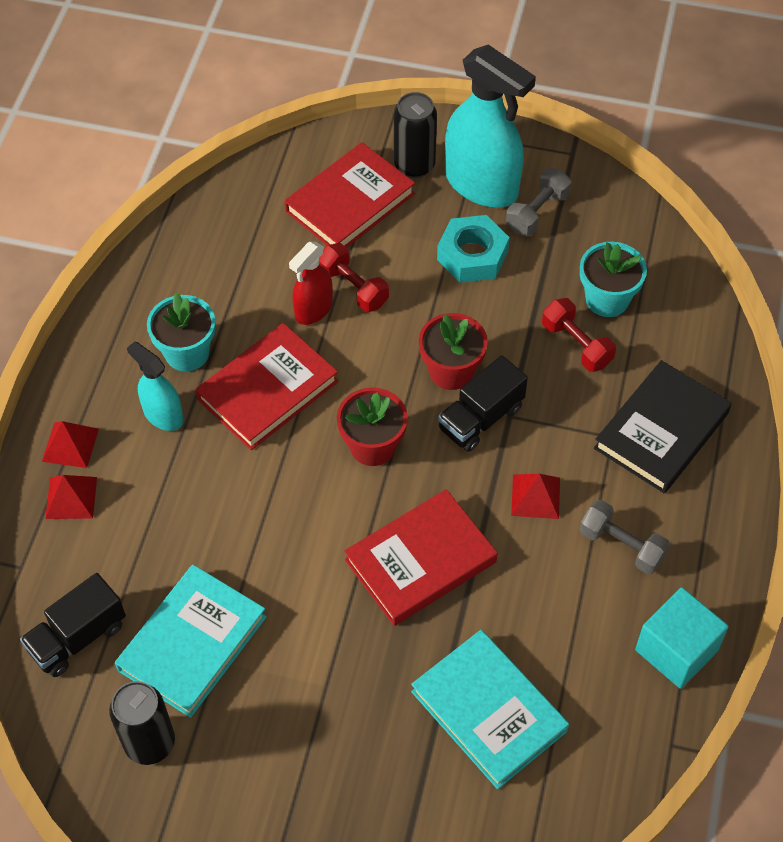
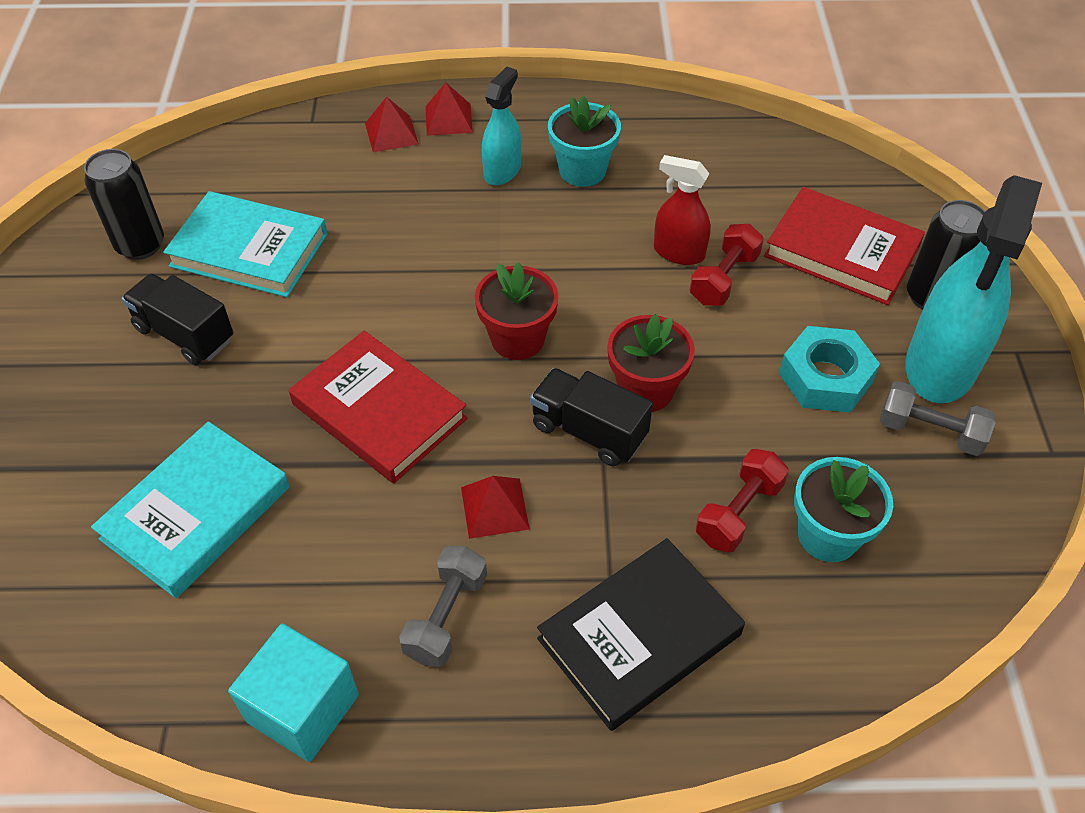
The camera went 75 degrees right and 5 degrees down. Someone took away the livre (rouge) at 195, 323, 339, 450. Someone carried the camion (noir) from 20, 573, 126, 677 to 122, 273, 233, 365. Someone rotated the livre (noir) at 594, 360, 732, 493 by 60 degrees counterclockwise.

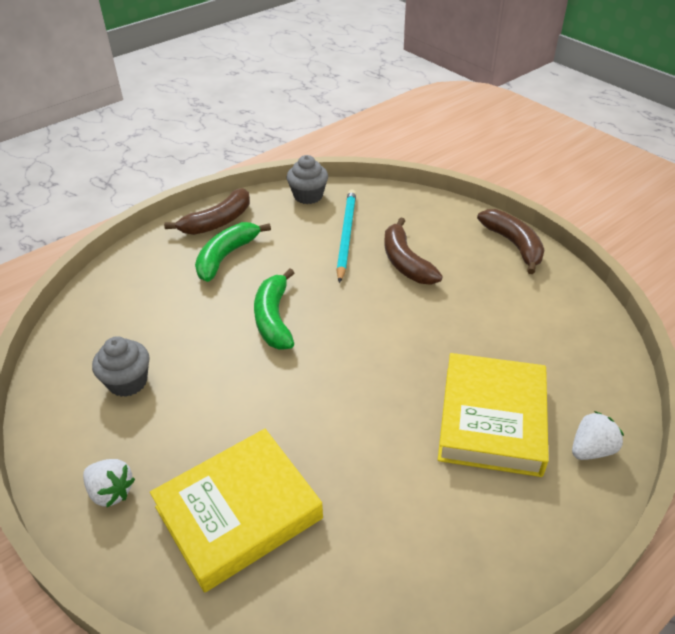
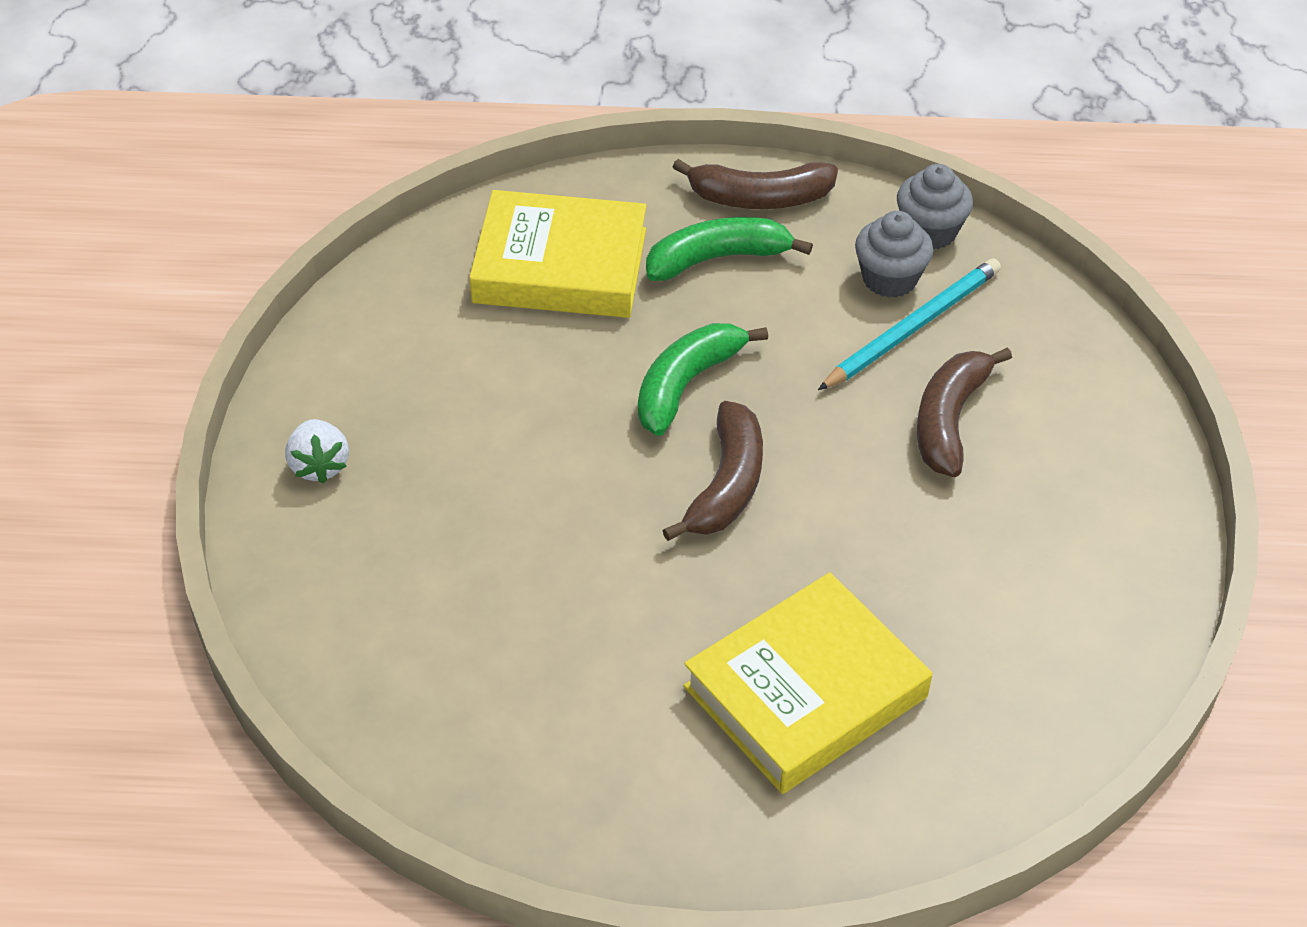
The camera went 40 degrees right and 5 degrees up. Someone took away the fraise (blanc) at 572, 411, 624, 460. Someone carried the muffin (gris) from 92, 336, 150, 397 to 855, 211, 933, 298. Someone carried the livre (jaune) from 150, 429, 323, 593 to 469, 190, 647, 318. Someone carried the banane (marron) from 477, 209, 545, 274 to 662, 401, 763, 541.

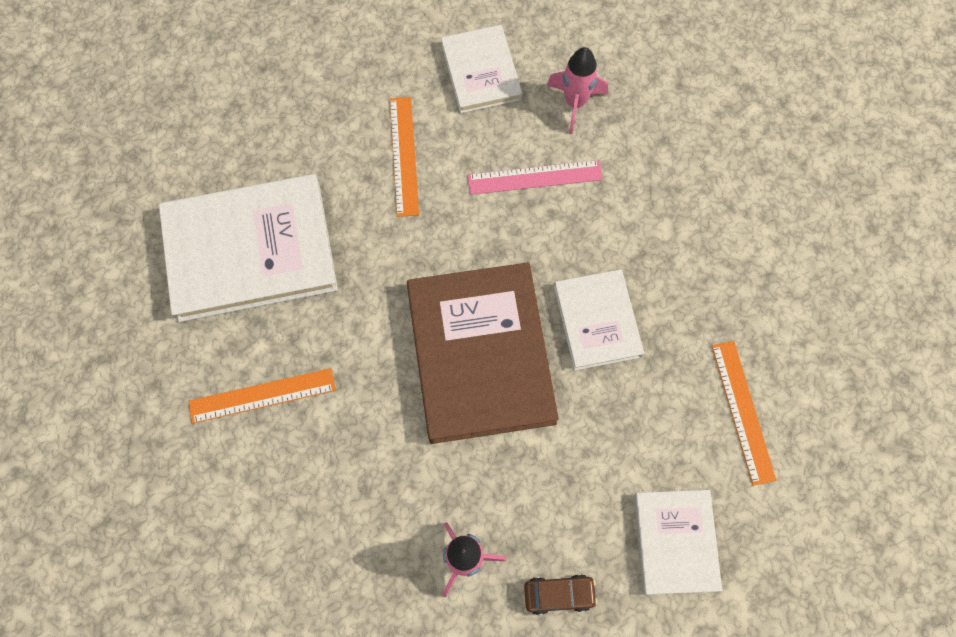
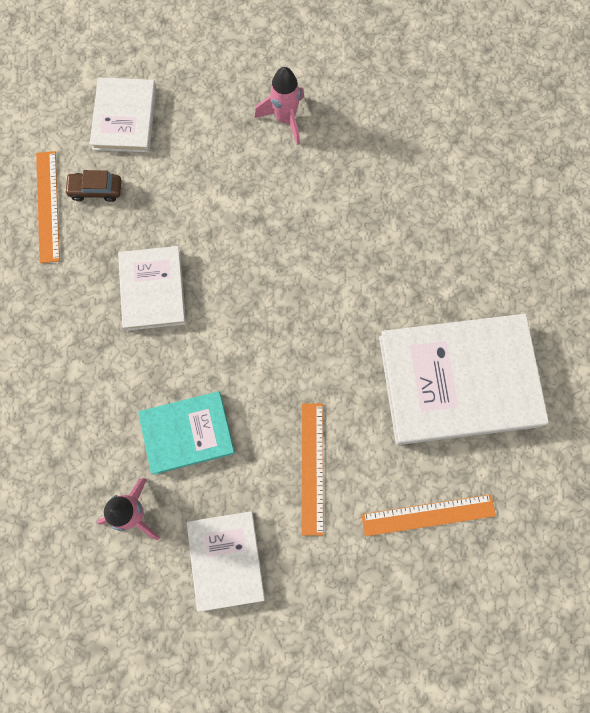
The camera went 175 degrees left and 5 degrees up. Someone took away the livre (marron) at 407, 262, 559, 444. Someone carried the règle (orange) from 188, 368, 336, 424 to 361, 494, 496, 536. Someone carried the voiture (marron) from 524, 574, 598, 615 to 64, 170, 121, 202. Someone swapped the règle (rose) at 467, 160, 603, 195 for the livre (turquoise) at 138, 391, 235, 475.

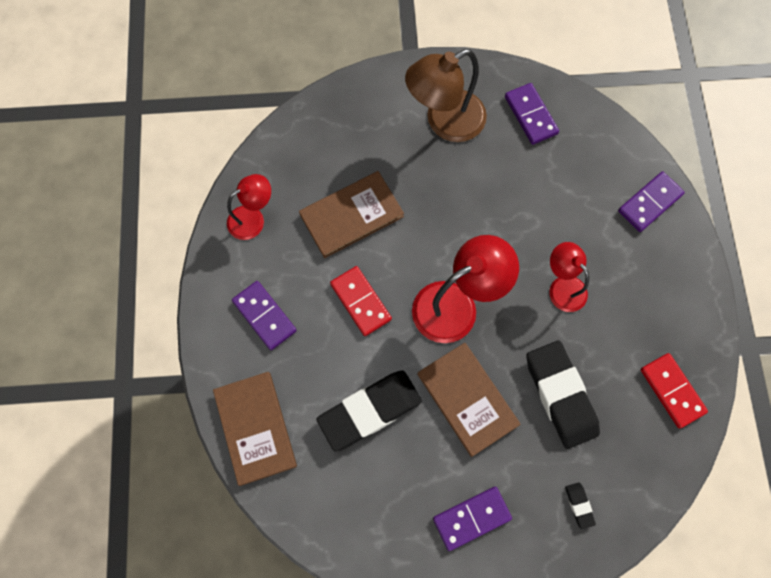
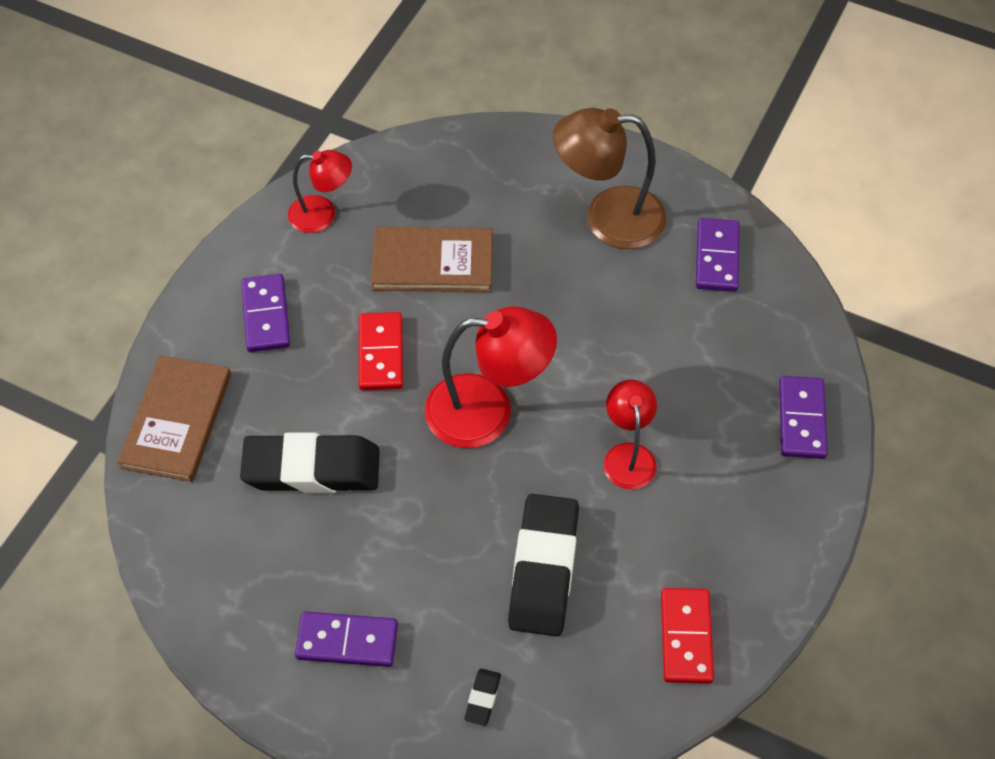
The camera went 30 degrees right and 15 degrees down. Someone took away the livre (marron) at 417, 343, 520, 457. Someone rotated the domino (violet) at 618, 172, 685, 232 by 75 degrees counterclockwise.

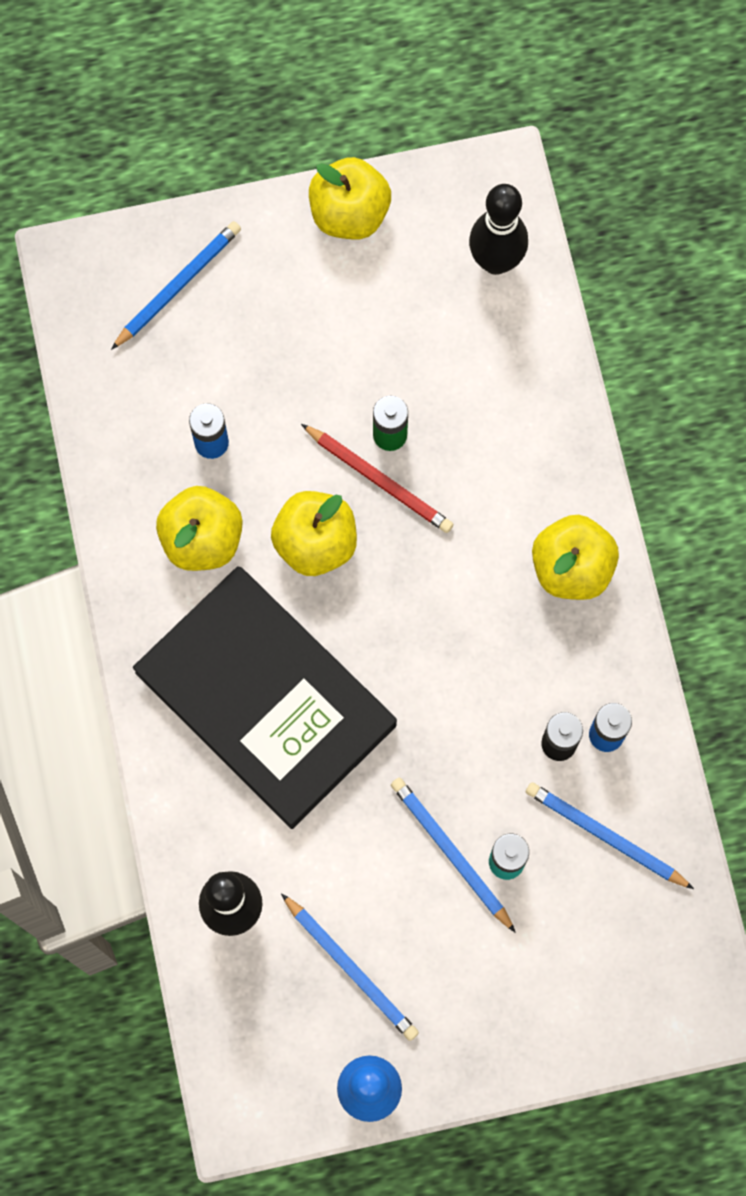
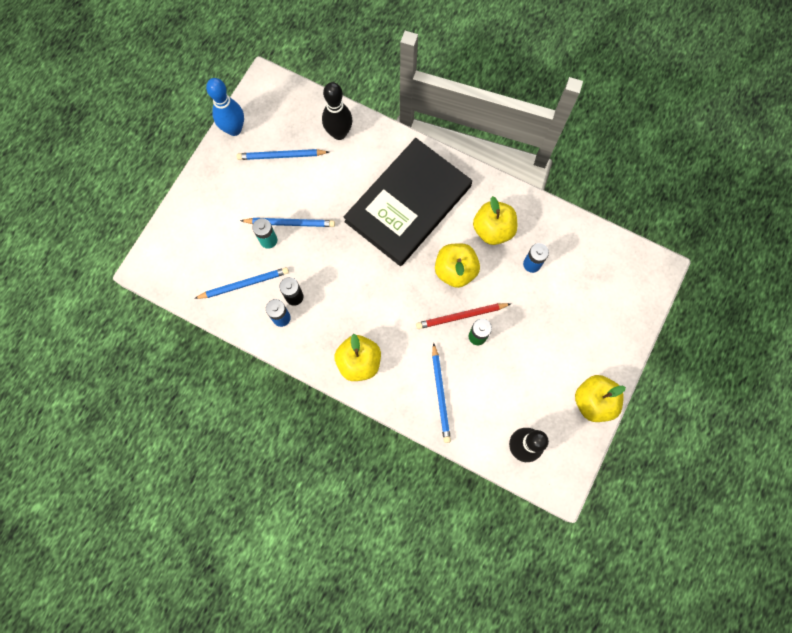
The camera went 130 degrees right and 0 degrees up. Someone carried the crayon (bleu) from 111, 221, 241, 350 to 432, 343, 451, 443. Someone rotated the livre (noir) at 133, 566, 397, 829 by 45 degrees counterclockwise.

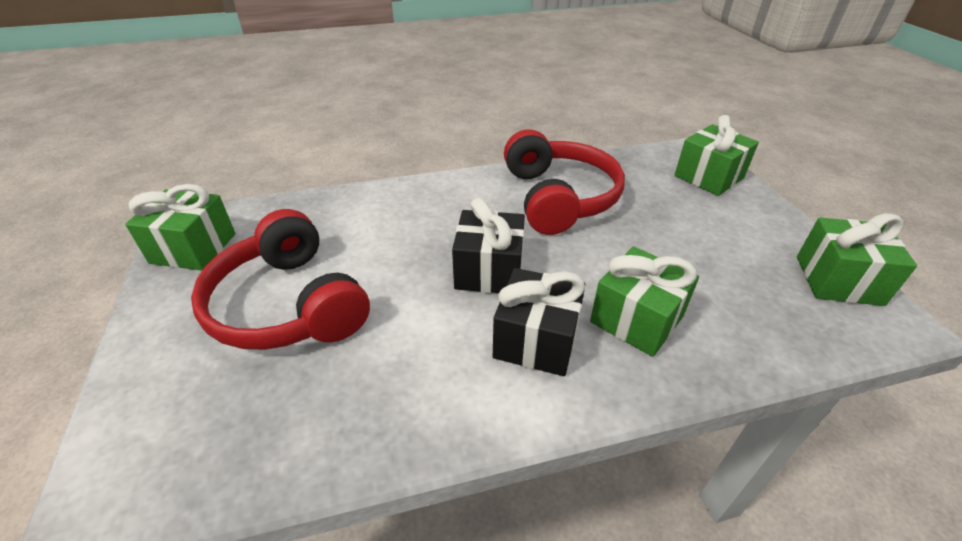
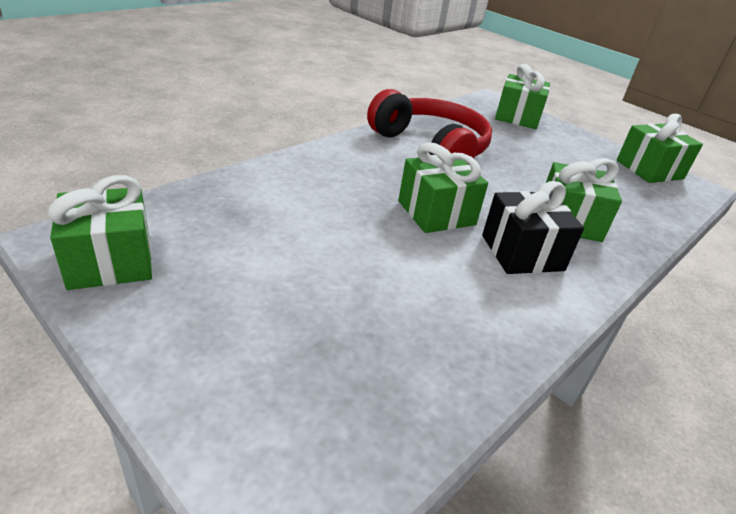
The camera went 35 degrees left and 5 degrees down. Someone took away the casque audio (rouge) at 191, 209, 370, 350. Someone repainted the cadeau (noir) at 452, 198, 525, 293, which became the cadeau (vert) at 398, 142, 488, 233.

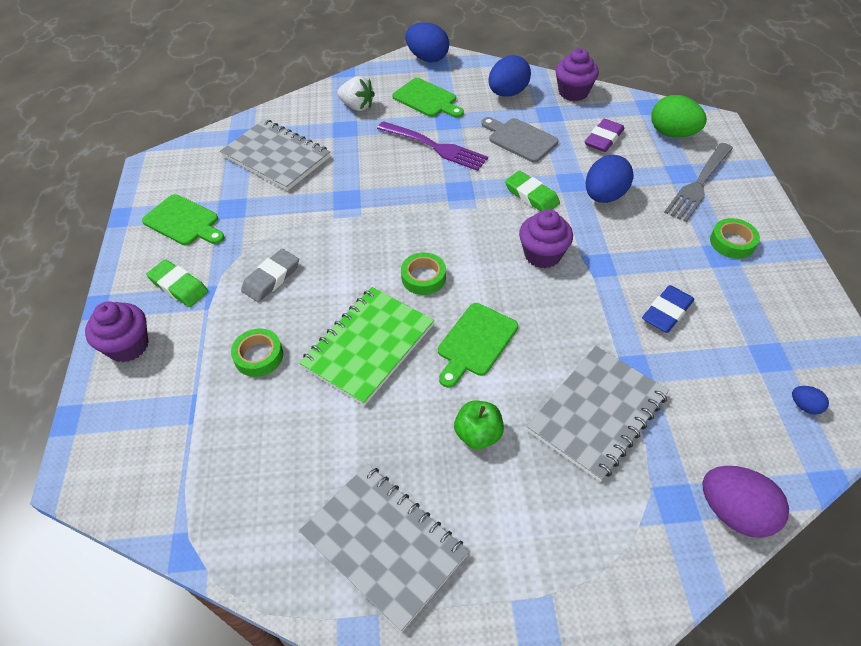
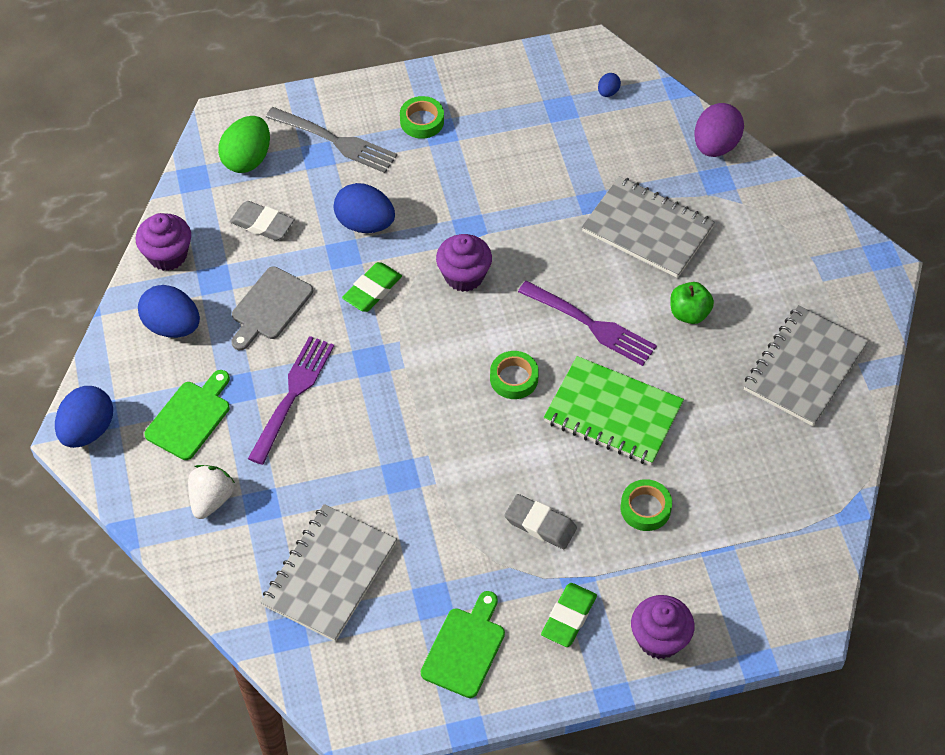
The camera went 100 degrees left and 5 degrees up. Someone took away the gomme (bleu) at 642, 285, 694, 333. Someone swapped the planche à découper (vert) at 438, 303, 518, 388 for the fourchette (violet) at 518, 281, 657, 366. Someone repainted the gomme (violet) at 585, 119, 624, 152, which became the gomme (gris) at 230, 201, 295, 241.

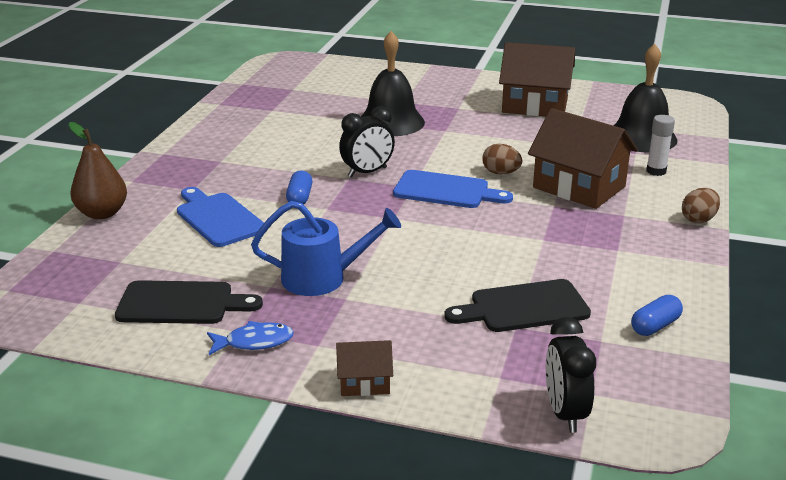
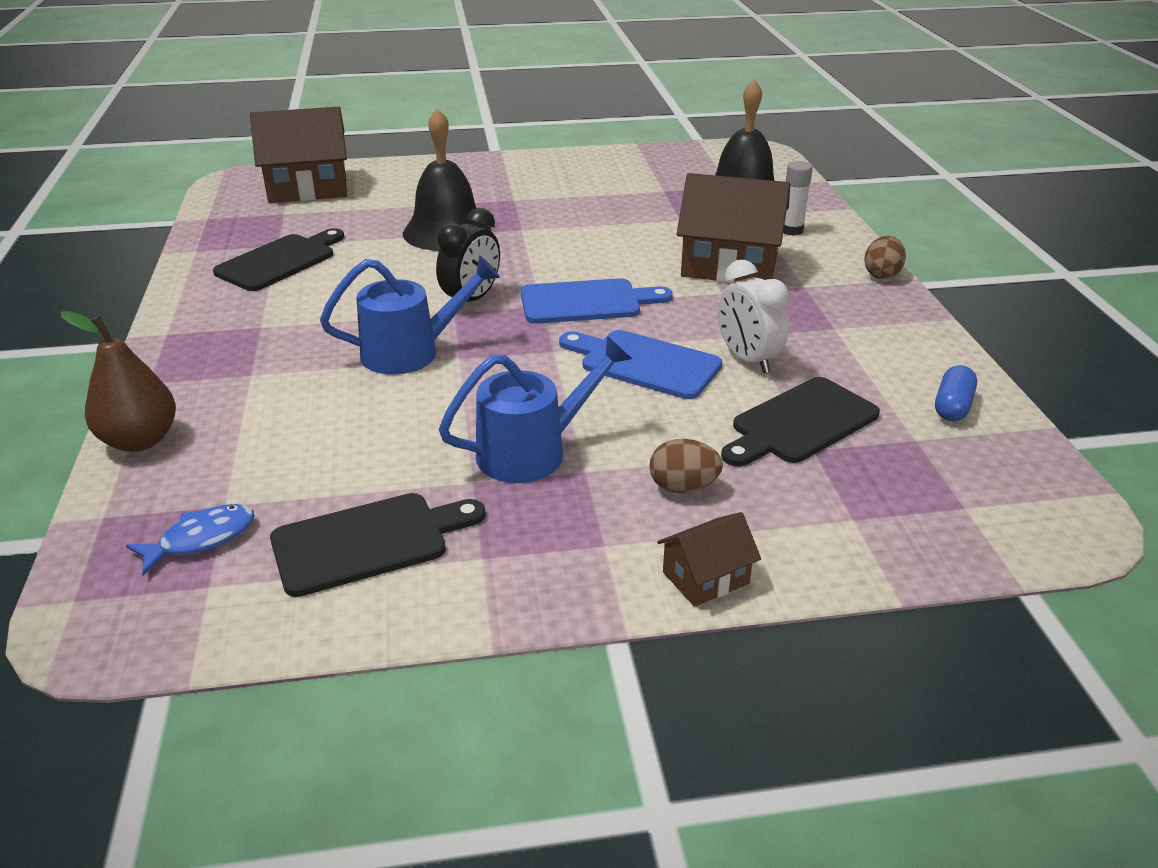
The camera went 25 degrees left and 5 degrees up. Someone took away the réveil (noir) at 546, 317, 596, 433. Someone put down the planche à découper (noir) at 213, 228, 344, 291. Someone put down the réveil (blanc) at 718, 260, 789, 373. Someone carried the planche à découper (bleu) from 177, 187, 264, 247 to 559, 330, 722, 399. Someone carried the poisson (bleu) from 207, 321, 294, 355 to 126, 504, 255, 576. Someone carried the œuf (marron) from 482, 144, 522, 174 to 649, 439, 723, 493. Someone carried the maison (marron) from 499, 42, 575, 116 to 250, 107, 347, 203. Someone swapped the gélule (bleu) at 286, 170, 312, 205 for the arrosoir (bleu) at 320, 256, 500, 375.

